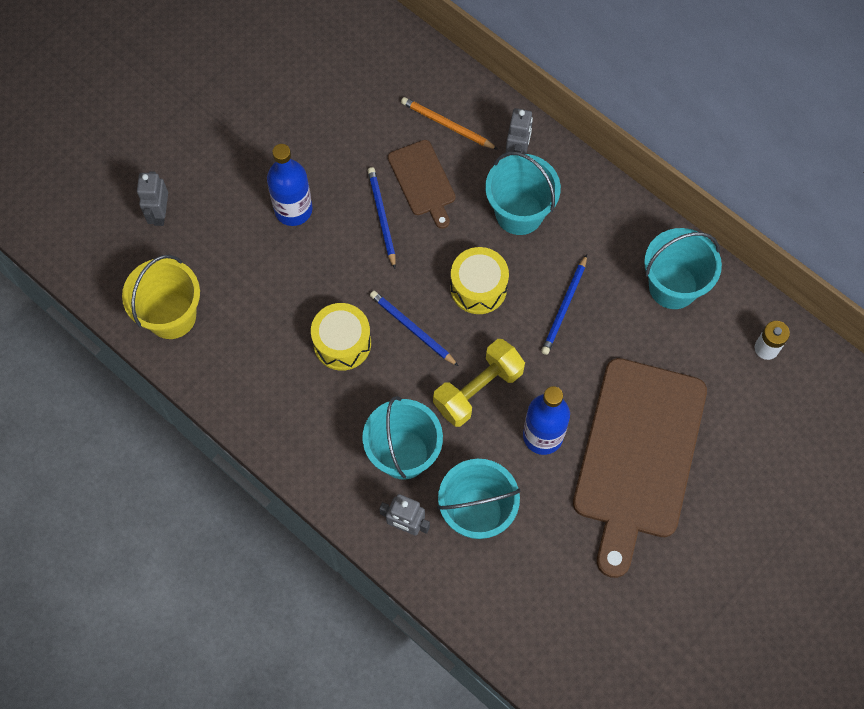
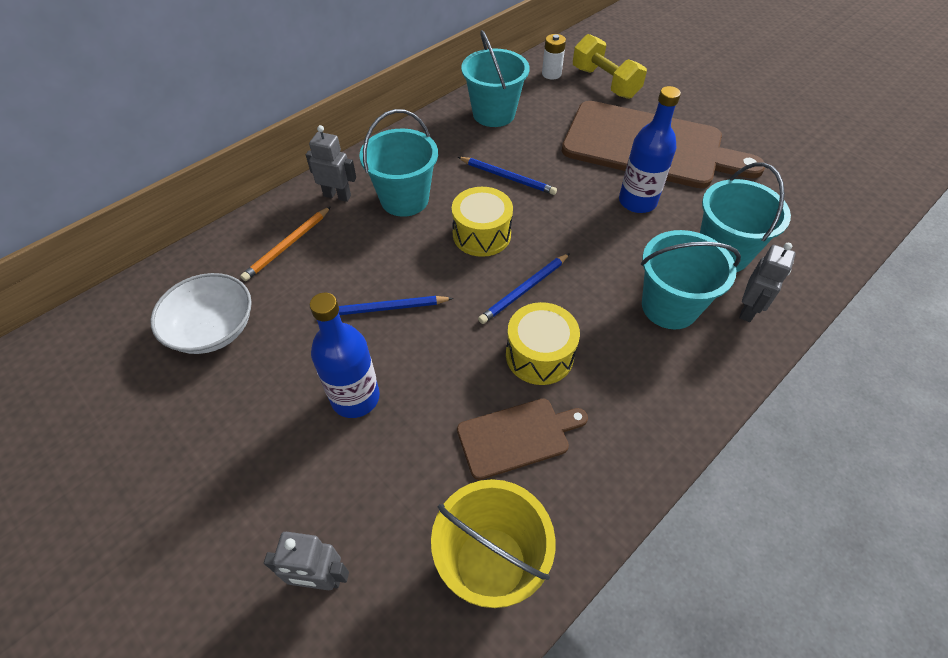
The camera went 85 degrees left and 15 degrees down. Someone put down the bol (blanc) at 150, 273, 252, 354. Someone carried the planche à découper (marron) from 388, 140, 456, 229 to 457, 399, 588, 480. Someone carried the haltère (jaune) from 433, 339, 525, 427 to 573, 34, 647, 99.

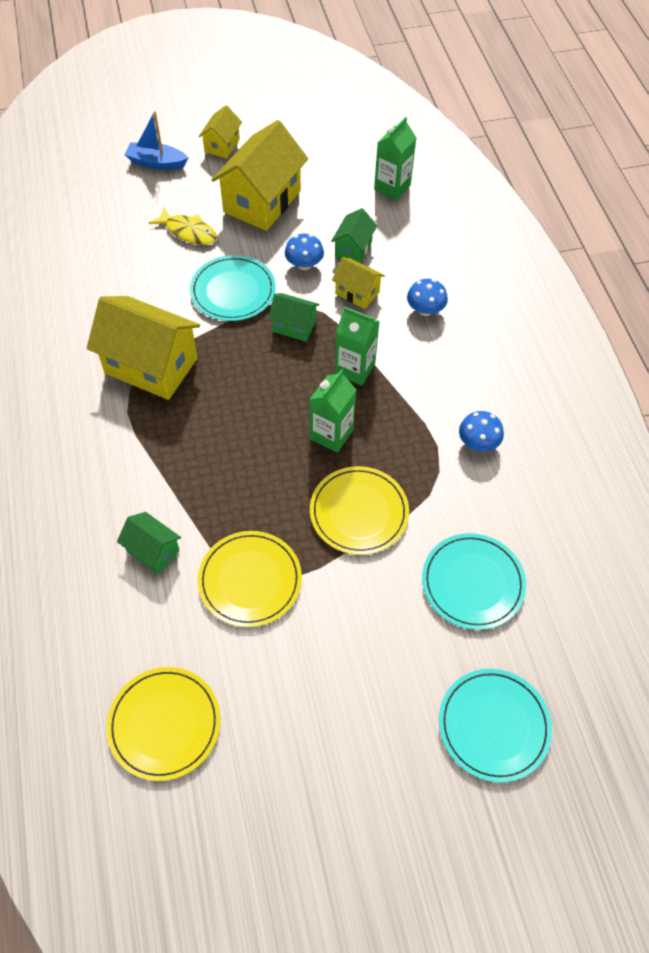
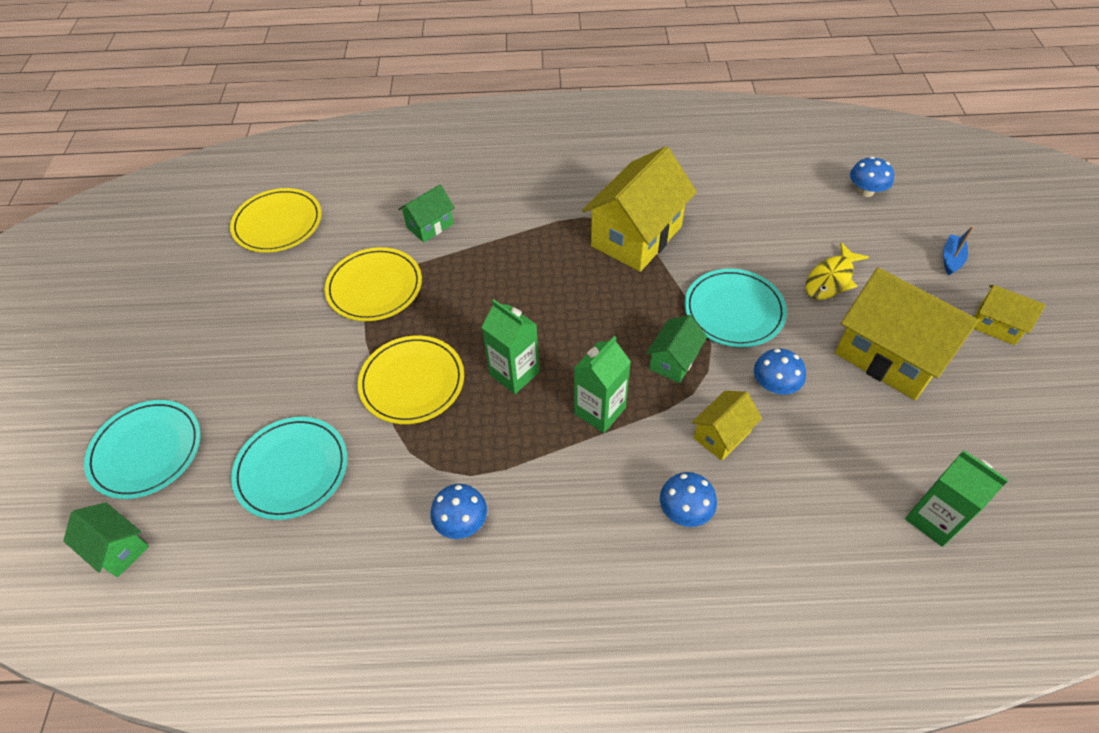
The camera went 105 degrees right and 5 degrees down. Someone put down the champignon (bleu) at 850, 157, 894, 197. Someone carried the maison (vert) from 331, 208, 377, 263 to 63, 502, 149, 577. Someone scaled the bateau (bleu) at 125, 111, 188, 170 by 0.66.

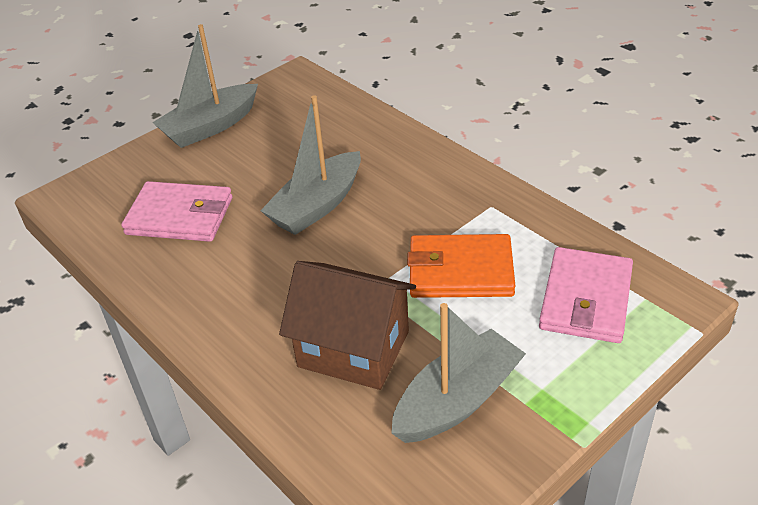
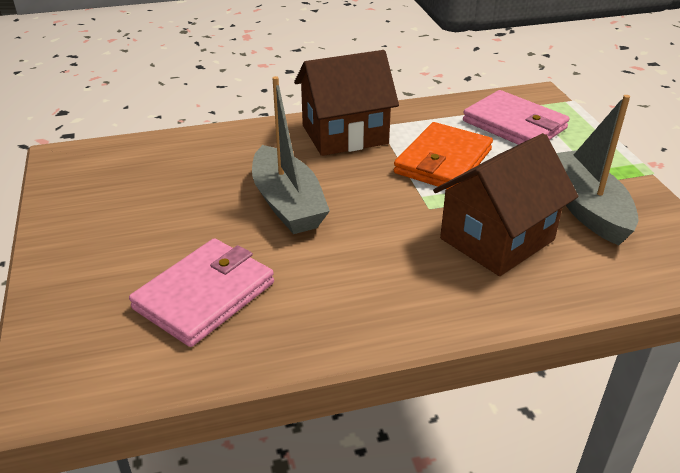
The camera went 65 degrees left and 5 degrees down. Someone took away the bateau (gris) at 152, 24, 258, 148. Someone put down the maison (marron) at 294, 50, 399, 156.

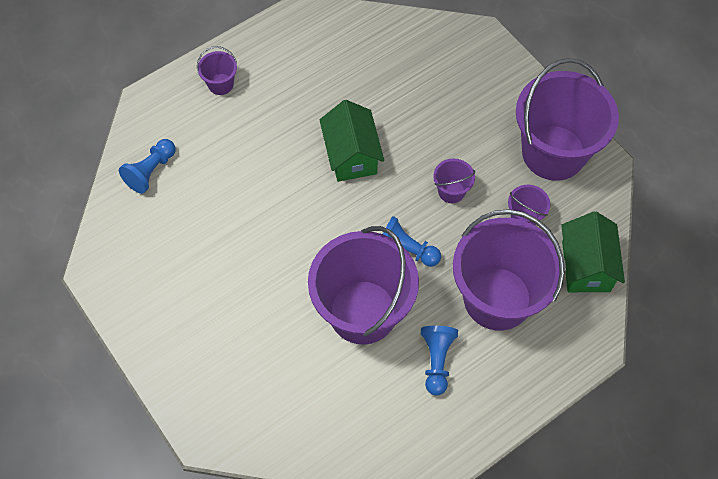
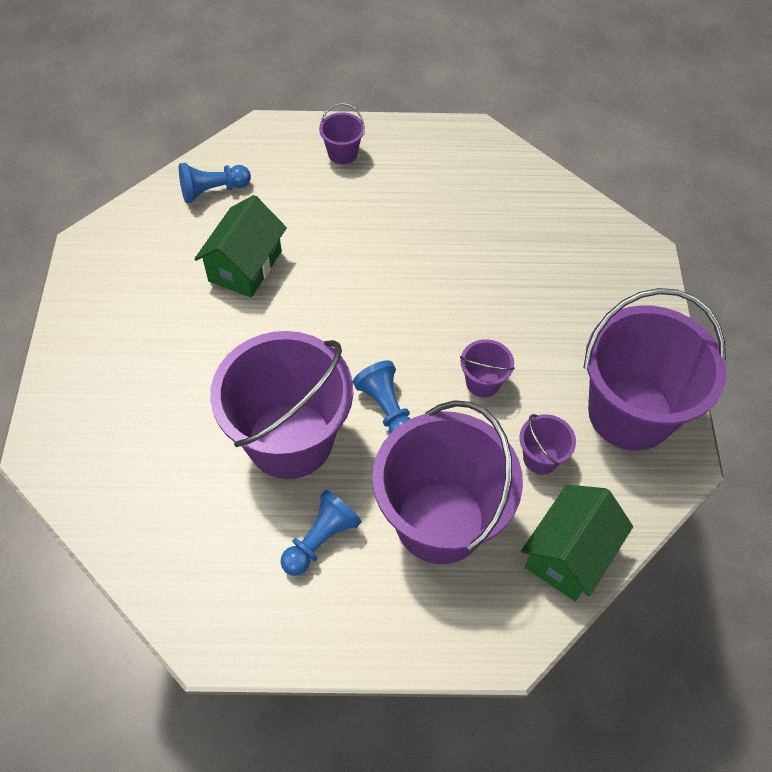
The camera went 35 degrees right and 5 degrees down. Someone carried the maison (vert) from 320, 100, 384, 182 to 194, 195, 287, 298.

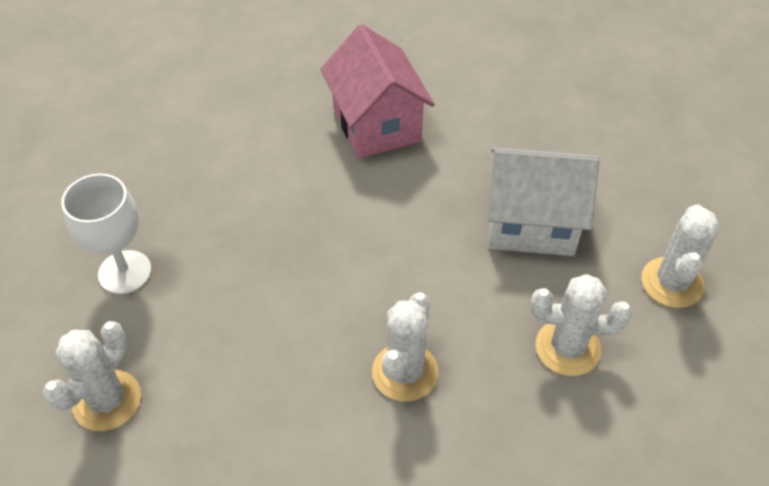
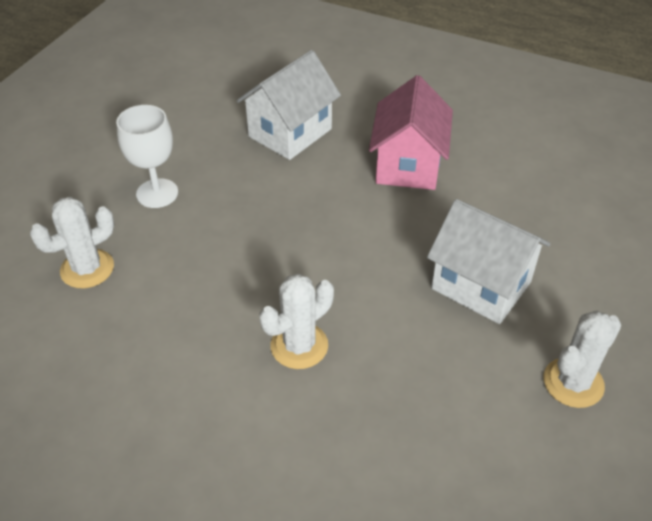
The camera went 30 degrees right and 5 degrees down. Someone took away the cactus (blanc) at 531, 274, 632, 376. Someone put down the maison (blanc) at 236, 50, 341, 160.

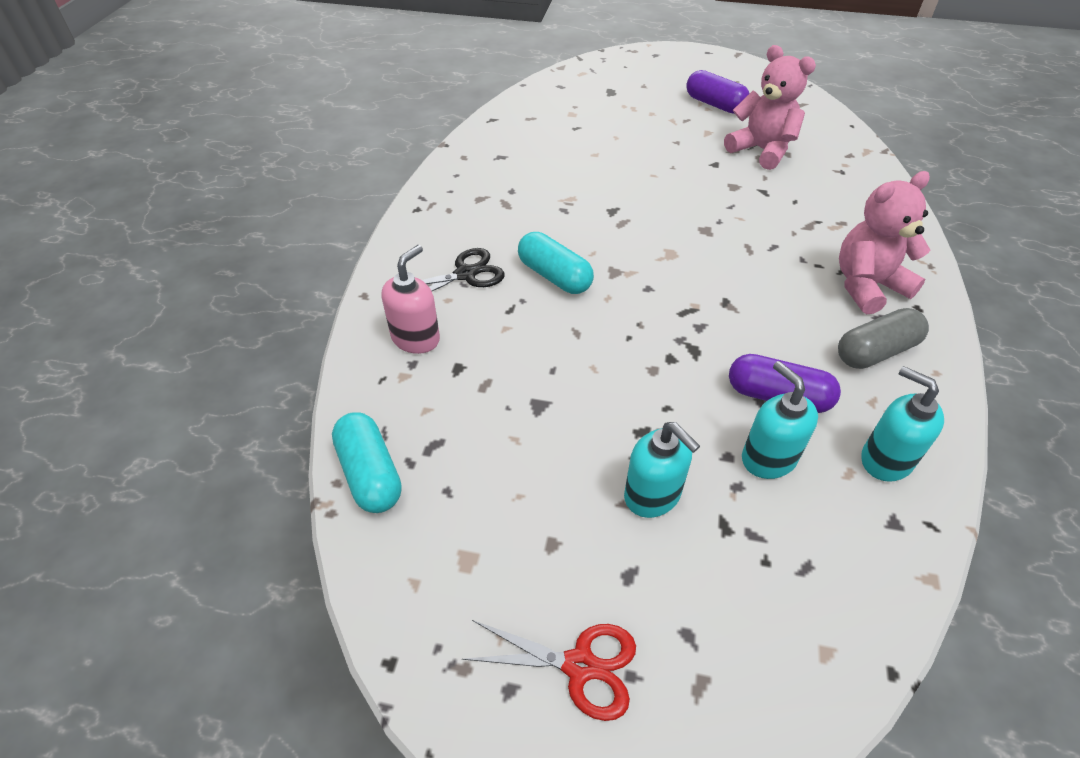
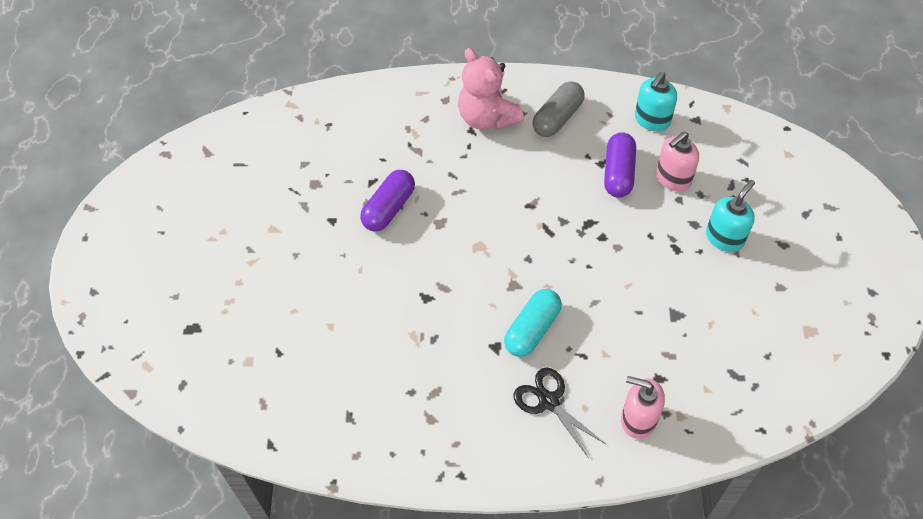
The camera went 100 degrees left and 10 degrees up. Someone took away the gélule (turquoise) at 332, 412, 402, 513. Someone took away the ciseaux (rouge) at 462, 620, 636, 721. Someone took away the ours en peluche (rose) at 724, 45, 816, 170. Someone carried the gélule (violet) from 686, 70, 750, 114 to 360, 170, 415, 231. Someone repainted the distributeur de savon (turquoise) at 742, 361, 818, 479, which became the distributeur de savon (rose) at 656, 132, 699, 192. Someone rotated the gélule (gris) at 838, 308, 929, 369 by 75 degrees clockwise.

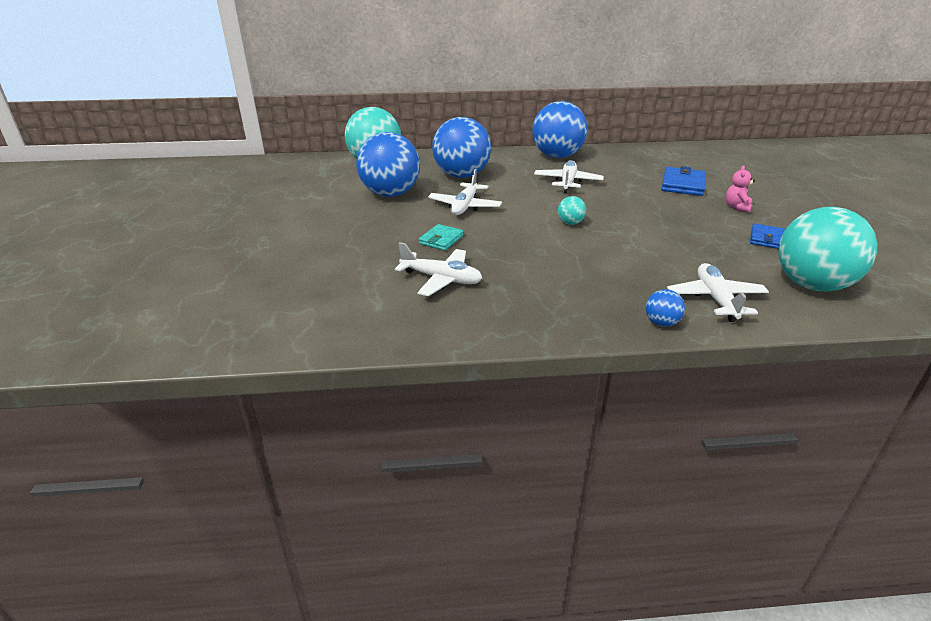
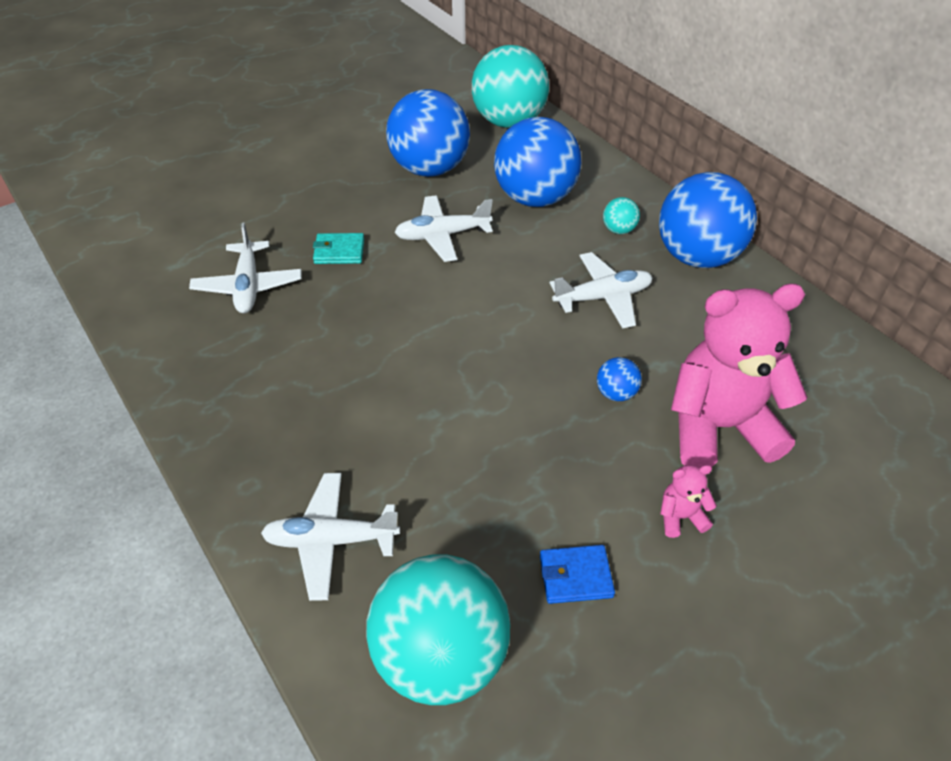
The camera went 60 degrees right and 15 degrees up. Someone carried the balle (turquoise) from 558, 196, 586, 225 to 603, 197, 640, 234. Someone carried the balle (bleu) from 646, 289, 685, 327 to 597, 357, 642, 401. Someone swapped the portefeuille (bleu) at 661, 166, 706, 196 for the ours en peluche (rose) at 671, 284, 807, 468. Someone rotated the avion (blanc) at 667, 263, 769, 322 by 150 degrees counterclockwise.

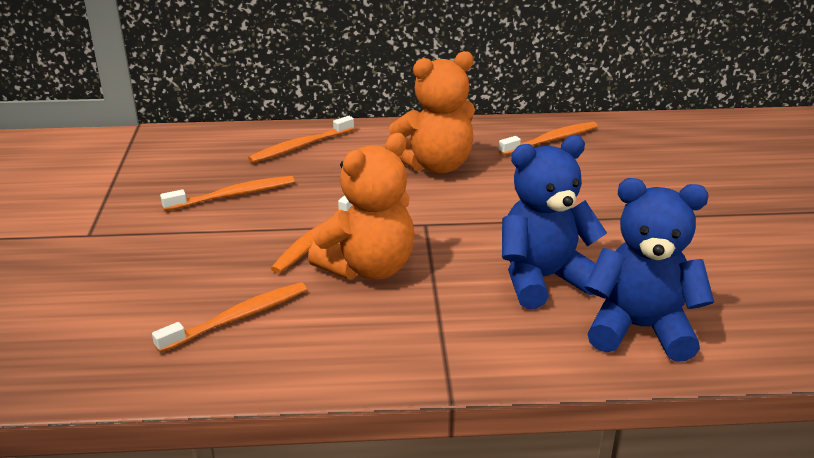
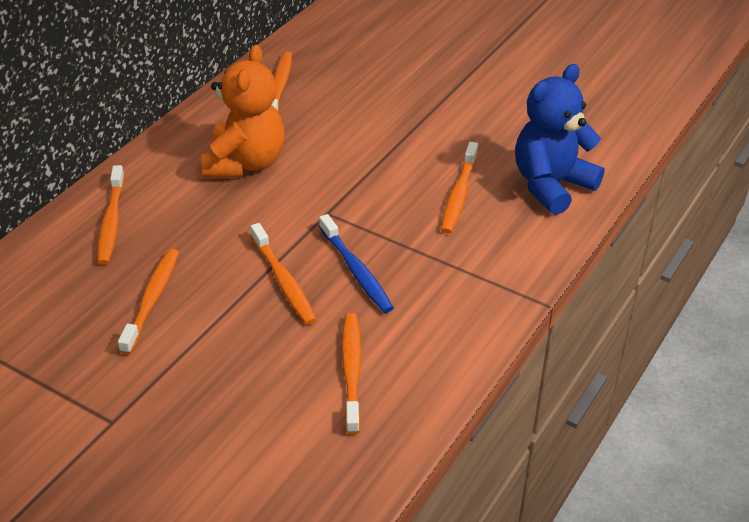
The camera went 55 degrees left and 10 degrees up. Someone swapped the ours en peluche (orange) at 308, 133, 415, 280 for the brosse à dents (bleu) at 319, 214, 394, 313. Someone swapped the ours en peluche (bleu) at 502, 135, 607, 309 for the brosse à dents (orange) at 441, 142, 478, 234.

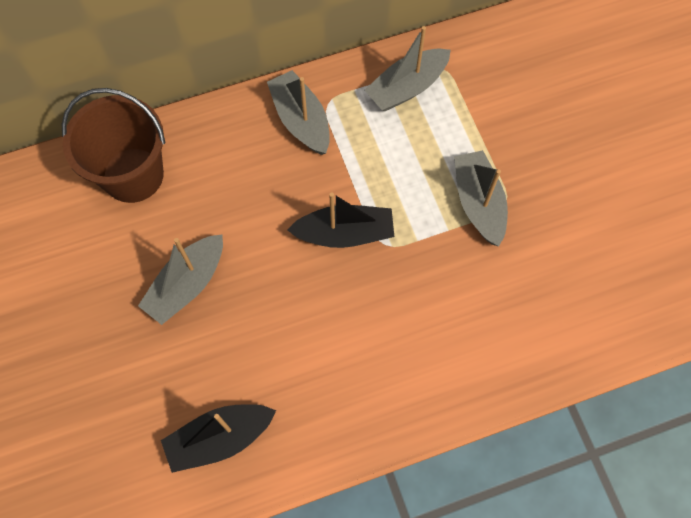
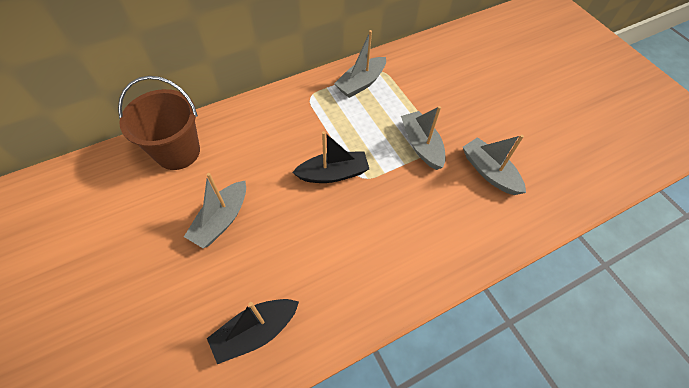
The camera went 10 degrees left and 10 degrees down. Someone carried the bateau (gris) from 267, 70, 330, 155 to 463, 135, 526, 195.

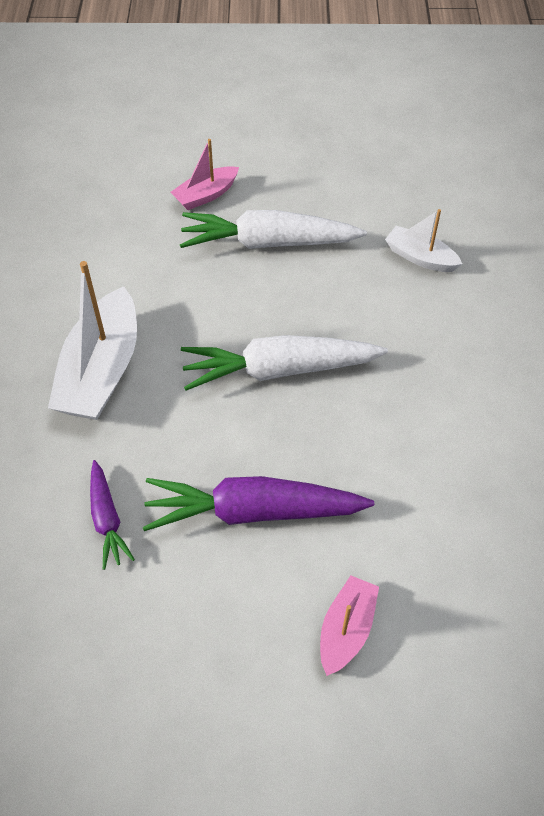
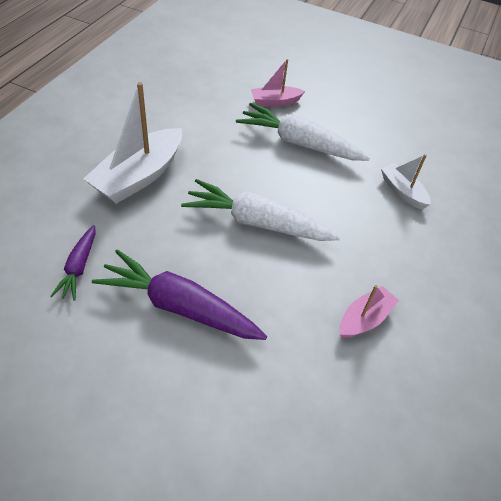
The camera went 20 degrees right and 5 degrees down. Someone carried the bateau (rose) from 320, 575, 379, 676 to 340, 285, 399, 338.

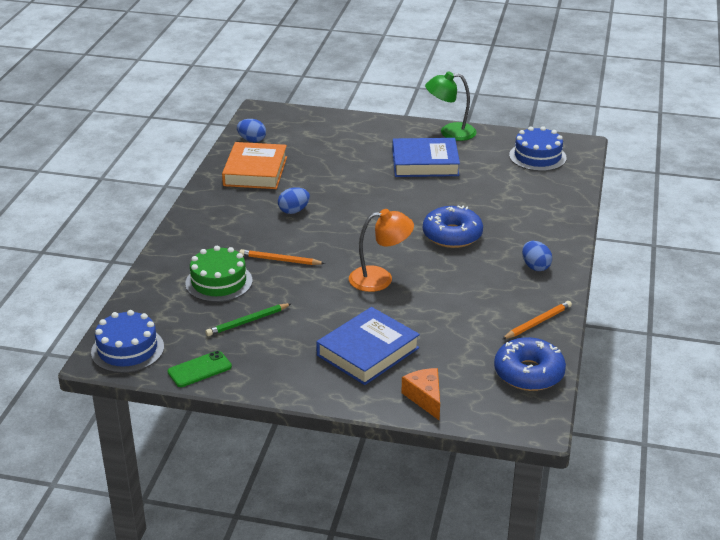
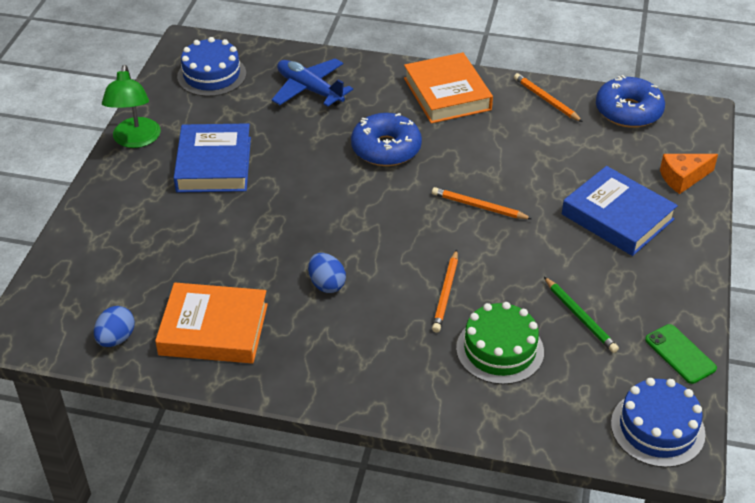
The camera went 90 degrees left and 10 degrees up. Someone put down the avion (bleu) at 271, 59, 353, 107. Someone swapped the lampe (orange) at 349, 209, 414, 292 for the crayon (orange) at 432, 187, 532, 219. Someone swapped the œuf (bleu) at 522, 241, 552, 271 for the livre (orange) at 404, 53, 493, 123.

